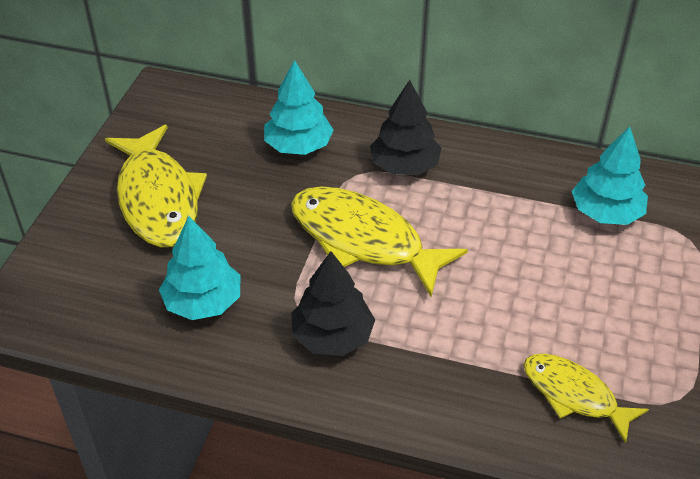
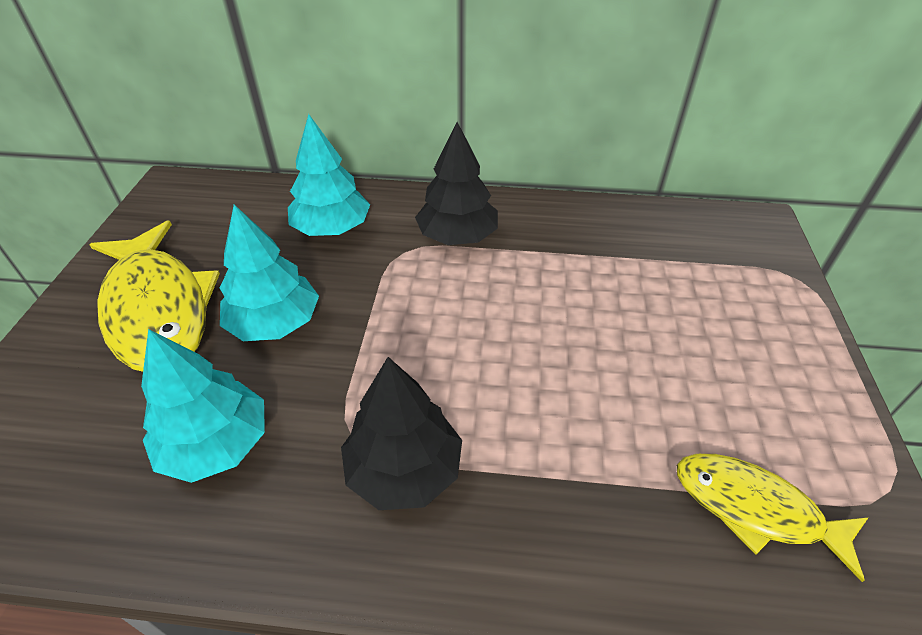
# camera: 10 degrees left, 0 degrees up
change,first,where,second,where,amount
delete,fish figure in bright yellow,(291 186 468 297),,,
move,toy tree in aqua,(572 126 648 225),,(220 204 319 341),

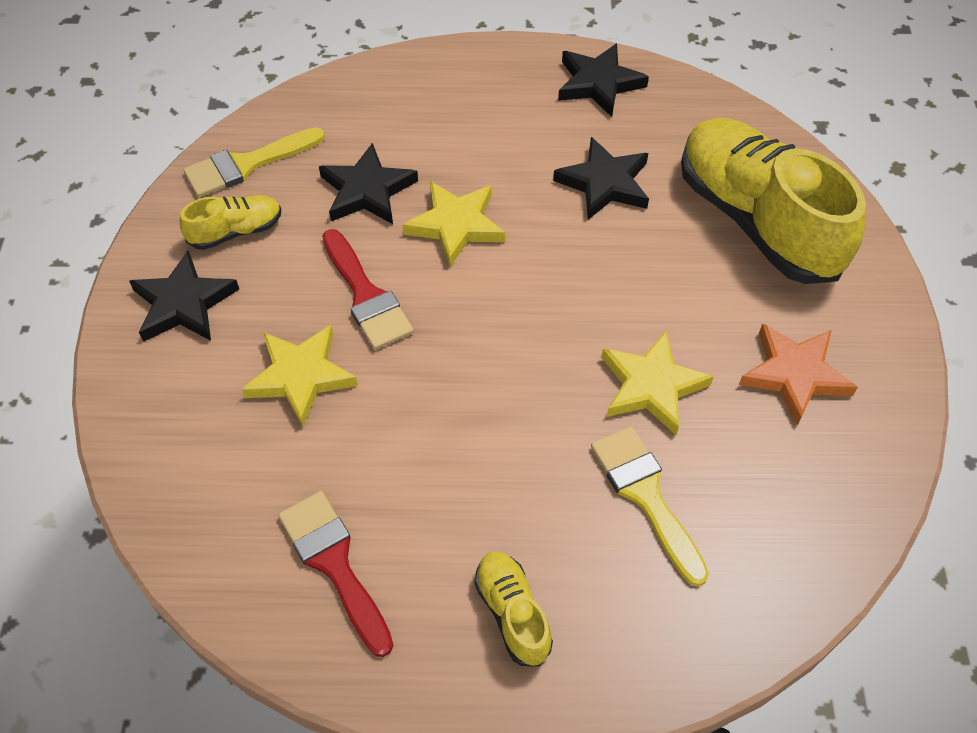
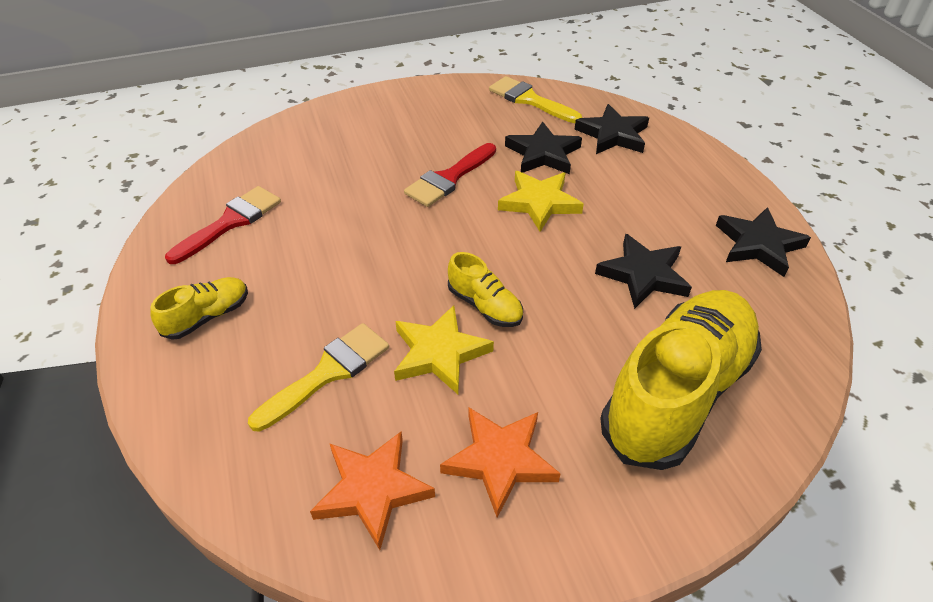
# camera: 70 degrees right, 10 degrees down
change,first,where,second,where,amount
delete,star shape in bright yellow,(241 325 358 427),,,
insert,,,star shape in orange-coloured,(310 431 435 550),
move,star shape in jet-black,(129 251 239 342),,(575 104 649 154),
move,shoe in bright yellow,(180 195 281 250),,(448 252 523 327),

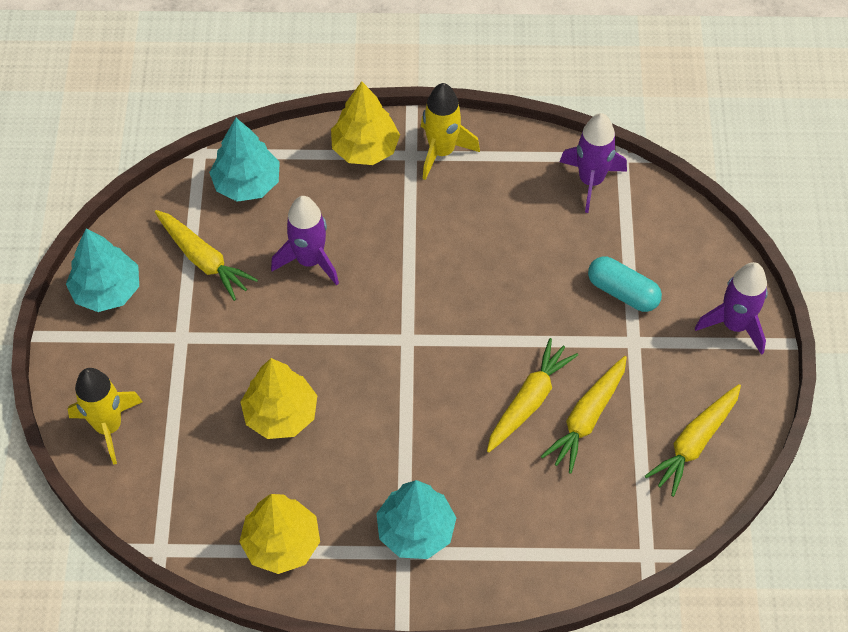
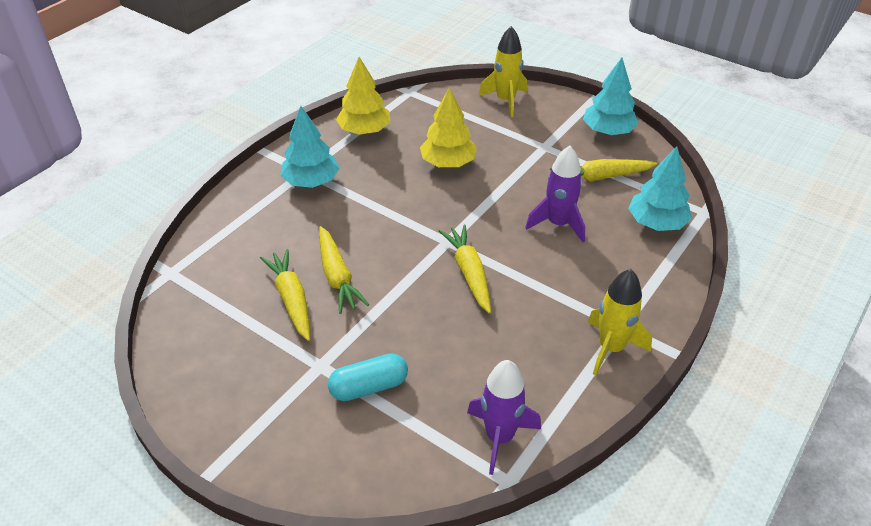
# camera: 125 degrees right, 15 degrees down
change,first,where,second,where,amount
delete,toy tree in bright yellow,(331 82 400 165),,,
delete,spaceship in purple,(695 262 768 355),,,
move,root vegetable in bright yellow,(645 384 741 497),,(439 225 491 314),

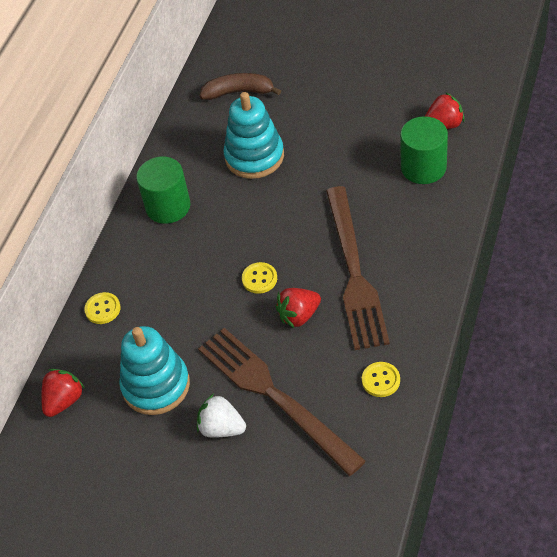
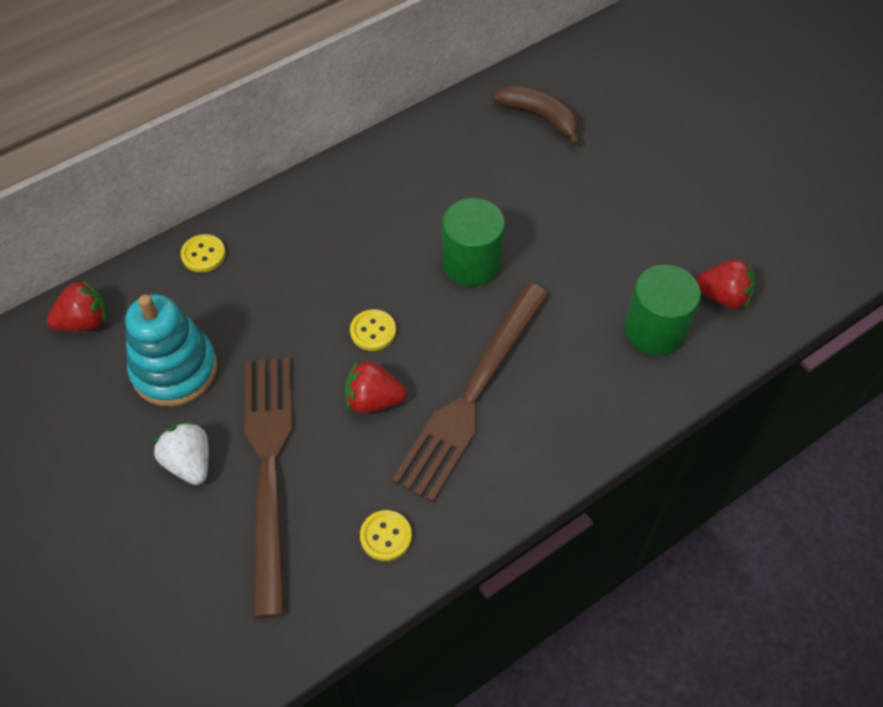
# camera: 30 degrees right, 5 degrees up
change,first,where,second,where,amount
delete,stacking rings in aqua,(224 92 284 179),,,
move,solid cylinder in leaf-green,(136 157 191 224),,(442 198 505 287),

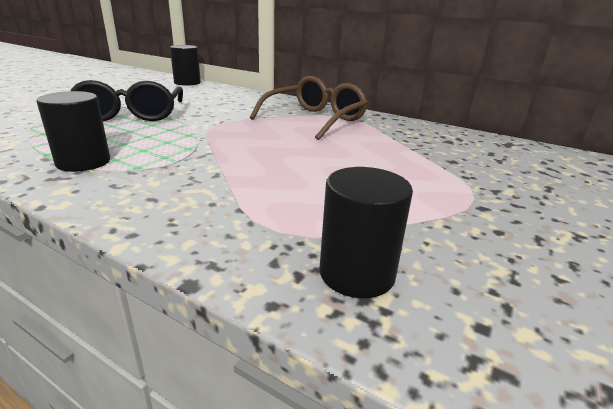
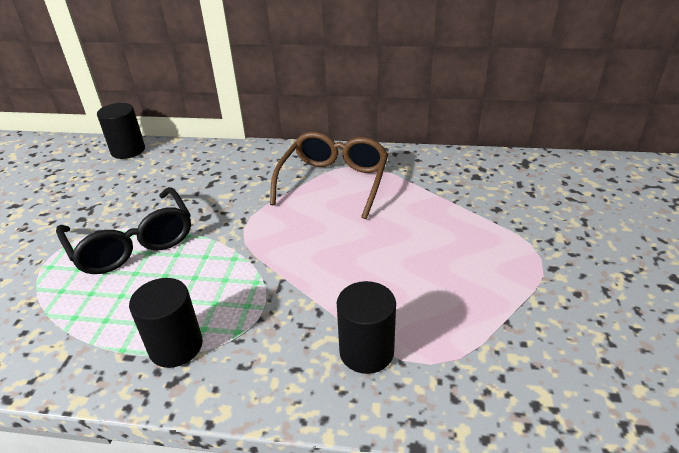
# camera: 20 degrees left, 10 degrees up
change,first,where,second,where,amount
move,solid cylinder in jet-black,(319 167 413 298),,(337 281 396 374),

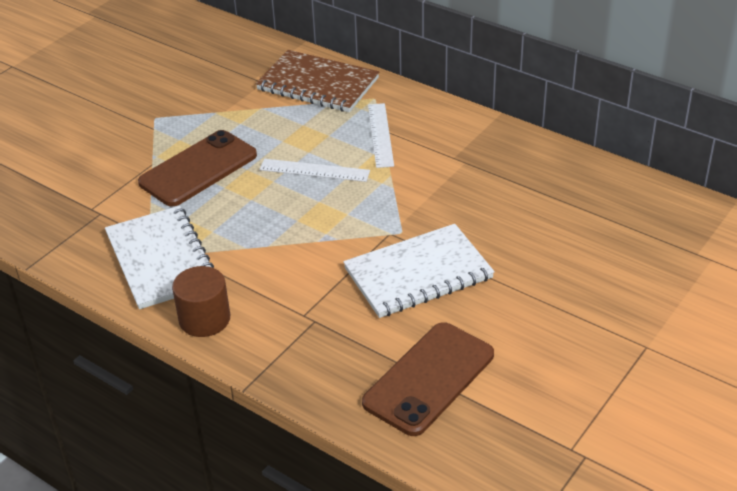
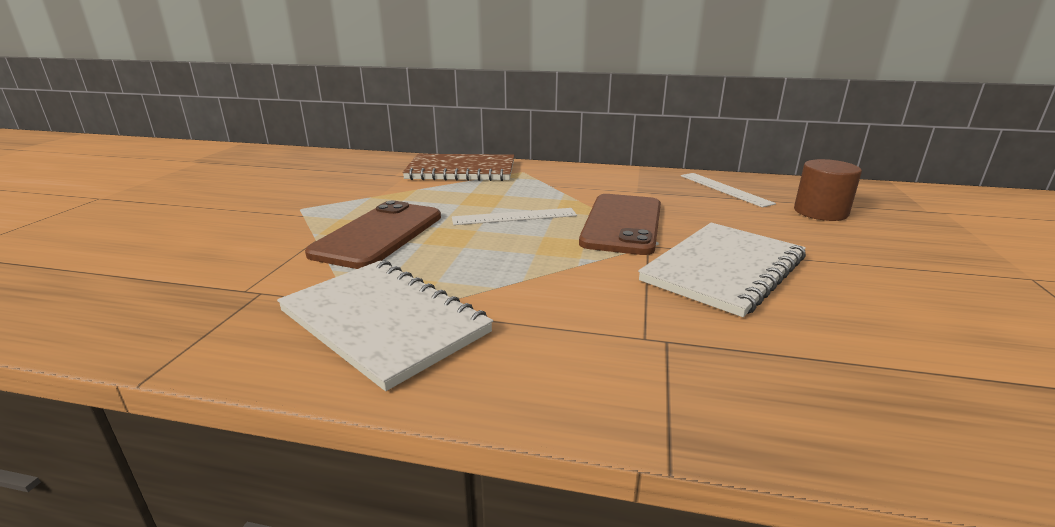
# camera: 25 degrees left, 15 degrees down
change,first,where,second,where,amount
move,solid cylinder in dark brown,(172 266 230 337),,(794 159 862 221),
move,smartphone in dark brown,(362 322 494 436),,(579 194 661 255),
move,measuring stick in white,(368 103 394 168),,(681 173 776 207),

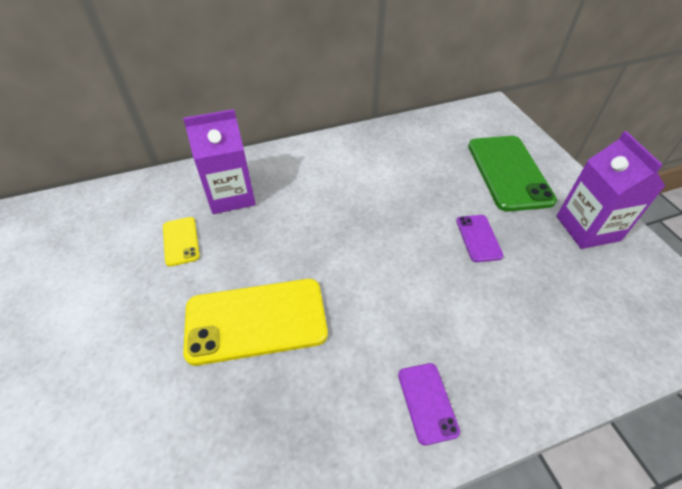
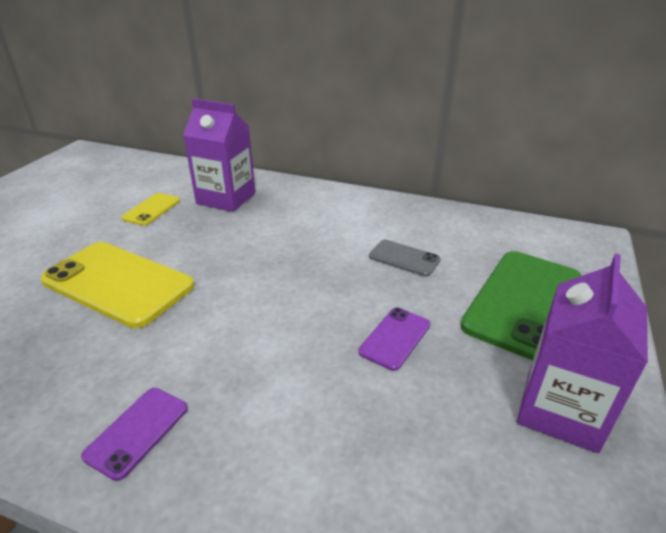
# camera: 40 degrees right, 15 degrees down
change,first,where,second,where,amount
insert,,,smartphone in grey,(369 240 441 277),

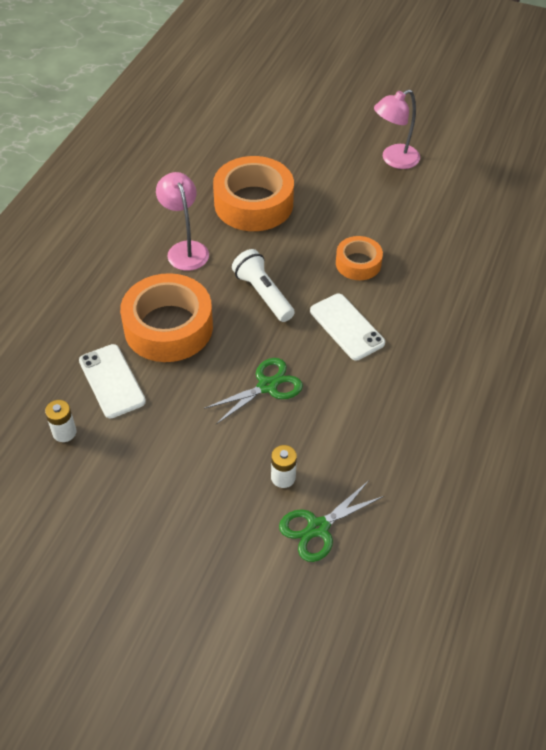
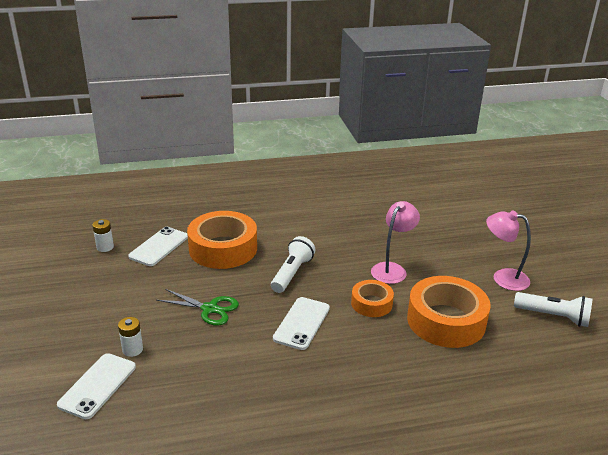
# camera: 55 degrees right, 20 degrees down
change,first,where,second,where,amount
insert,,,torch in white,(514 292 592 327),
move,reading lamp in rose-pink,(156 172 209 271),,(371 201 420 284),
move,roll of tape in orange-coloured,(213 156 294 231),,(407 276 491 348),
replace,shears in leaf-green,(279 481 384 562),smartphone in white,(57 353 136 419),

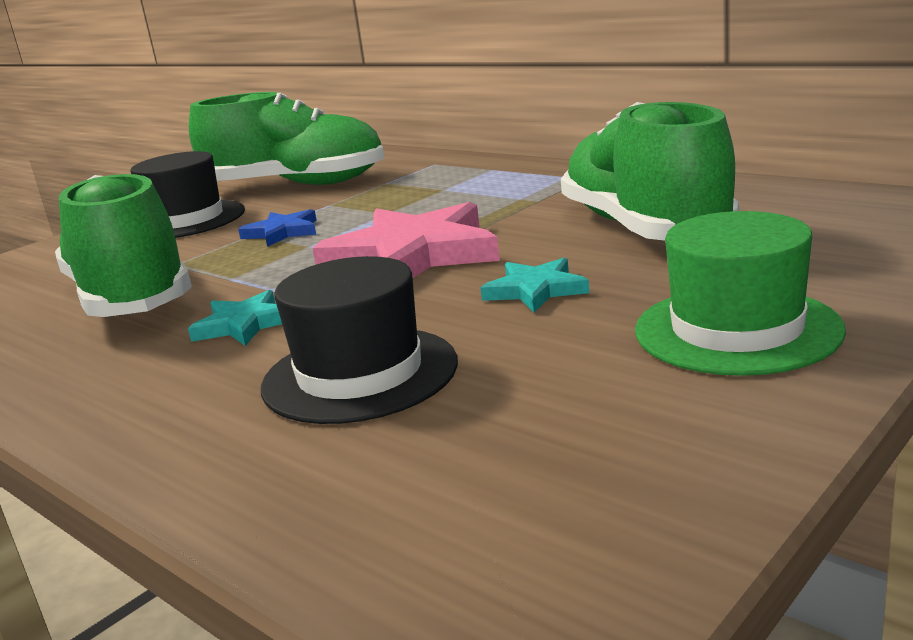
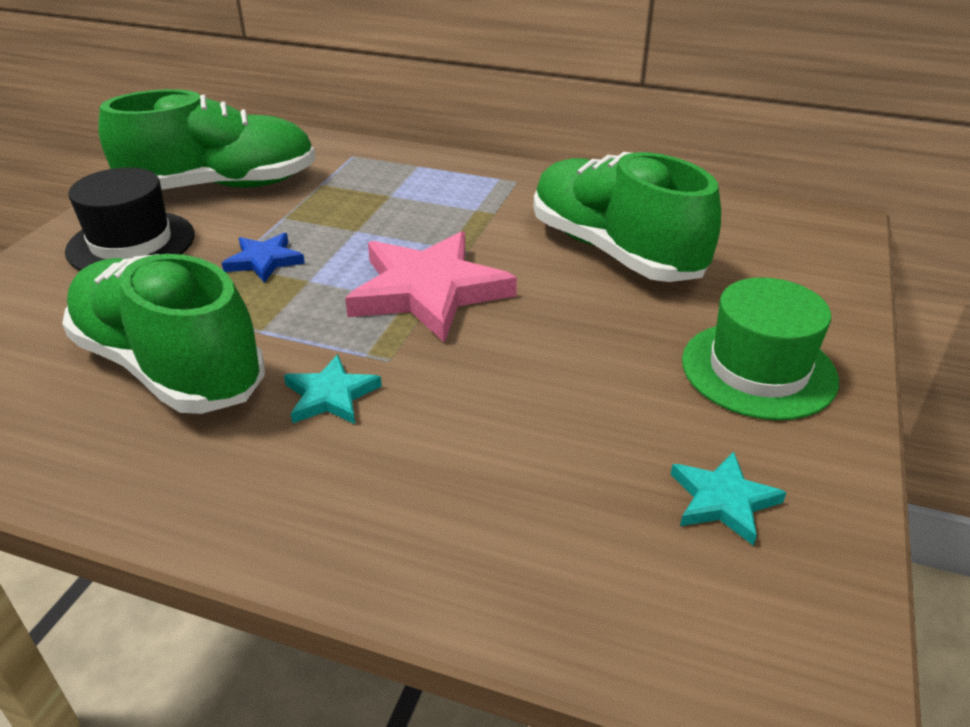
# camera: 25 degrees left, 15 degrees up
change,first,where,second,where,amount
delete,hat in jet-black,(261 256 458 424),,,
move,star shape in aqua,(481 258 589 312),,(671 451 787 546),

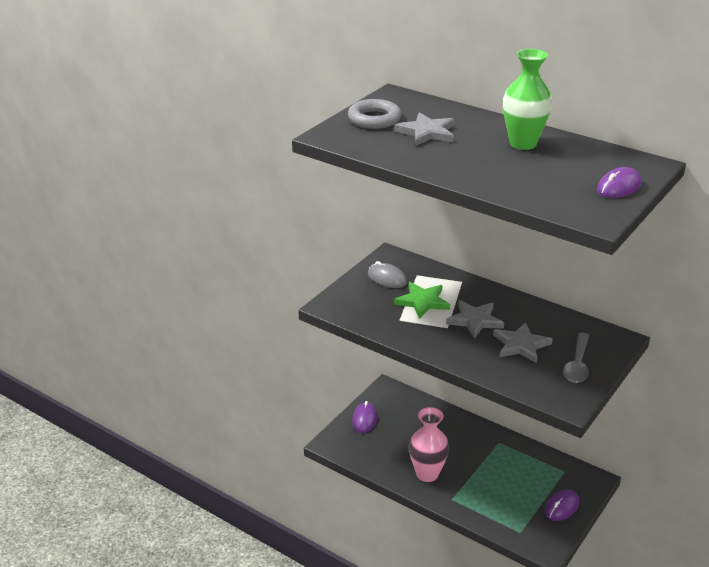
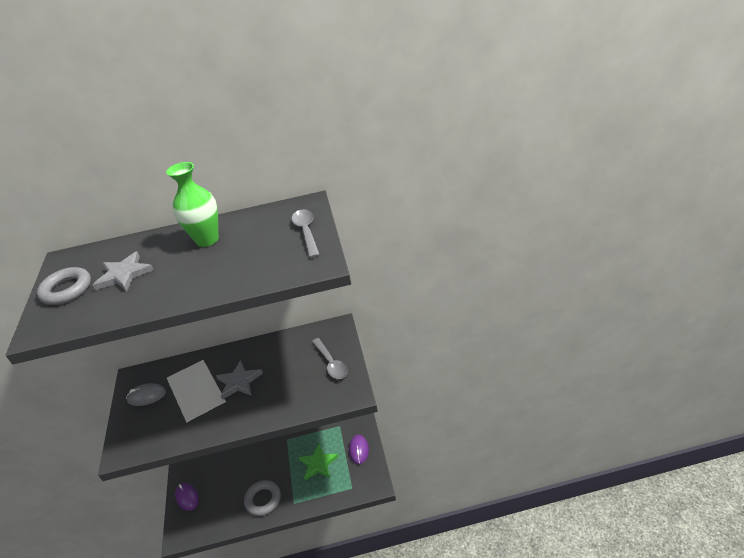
# camera: 40 degrees left, 5 degrees up
change,first,where,second,where,amount
delete,star shape in grey,(493 322 553 363),,,
move,star shape in leaf-green,(394 282 450 319),,(298 444 339 480),
replace,tall vase in rose-pink,(409 407 449 482),hoop in grey,(244 480 281 516),
replace,mouse in purple,(597 167 642 198),tablespoon in grey,(291 209 320 258),

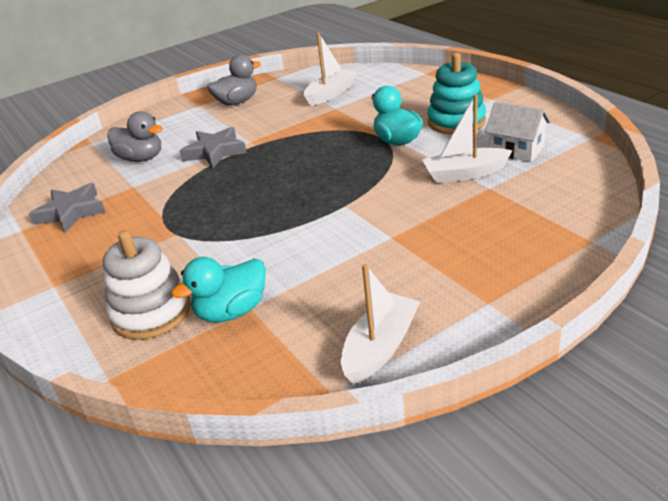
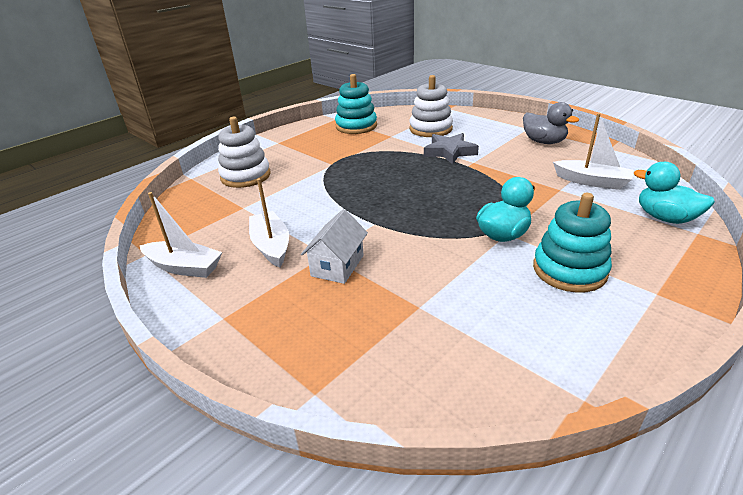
# camera: 75 degrees right, 0 degrees up
change,first,where,second,where,amount
move,toy duck in aqua,(171 257 266 323),,(634 162 715 224),
move,toy boat in white,(422 94 513 183),,(249 178 289 268),
move,toy house in white,(485 102 550 162),,(301 209 368 284),
replace,star shape in grey,(29 183 106 233),stacking rings in aqua,(335 74 377 134),
replace,toy duck in grey,(107 111 163 162),stacking rings in white,(409 75 453 137),

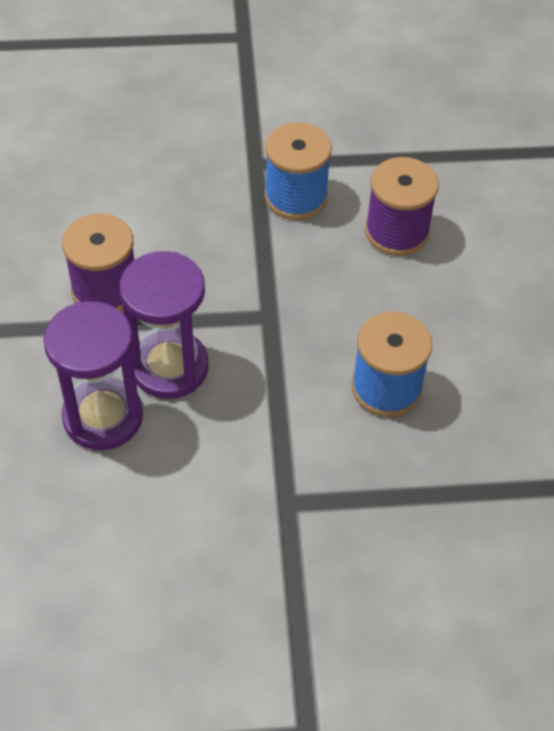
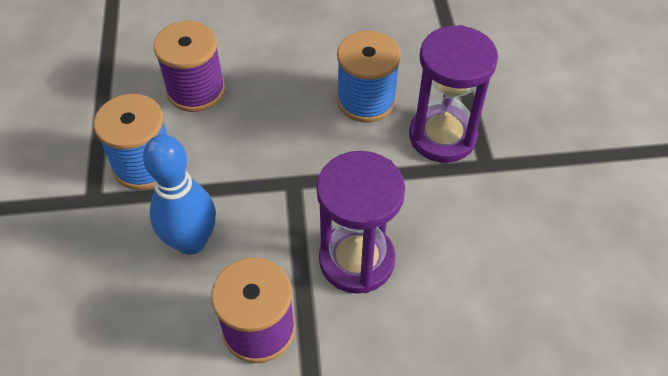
# camera: 90 degrees left, 0 degrees up
change,first,where,second,where,amount
insert,,,tenpin in cobalt,(143 135 216 255),
move,sand timer in purple,(44 301 143 450),,(409 25 498 163),

